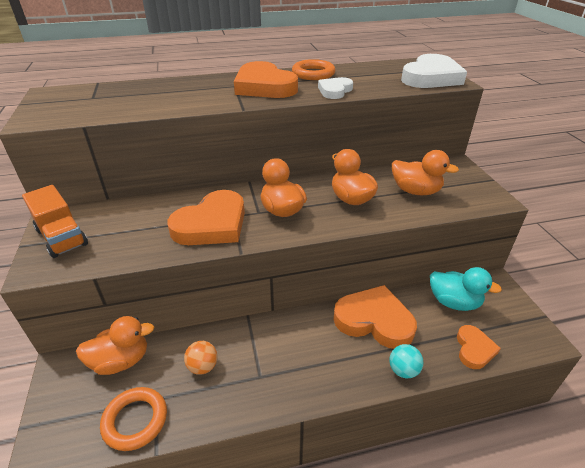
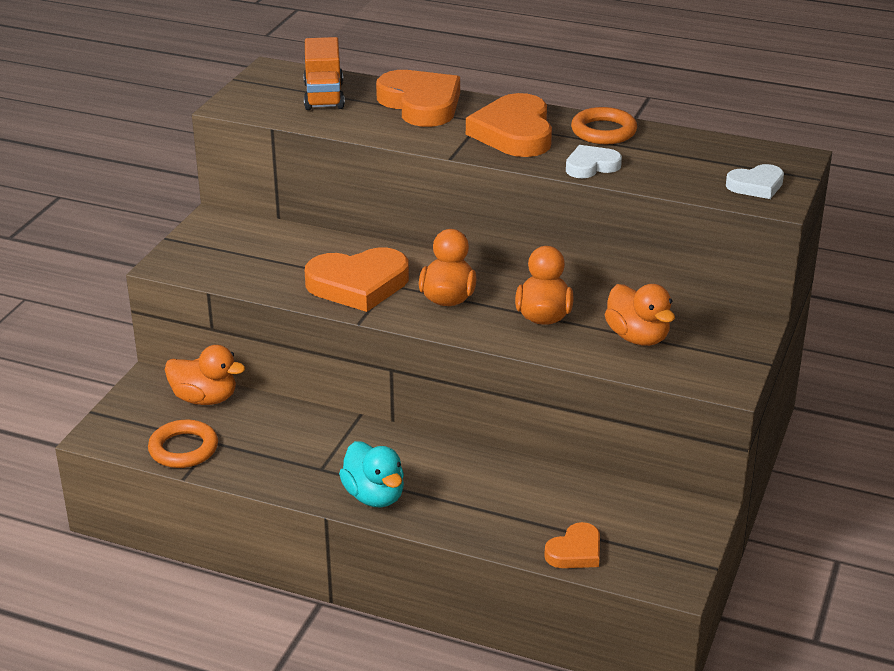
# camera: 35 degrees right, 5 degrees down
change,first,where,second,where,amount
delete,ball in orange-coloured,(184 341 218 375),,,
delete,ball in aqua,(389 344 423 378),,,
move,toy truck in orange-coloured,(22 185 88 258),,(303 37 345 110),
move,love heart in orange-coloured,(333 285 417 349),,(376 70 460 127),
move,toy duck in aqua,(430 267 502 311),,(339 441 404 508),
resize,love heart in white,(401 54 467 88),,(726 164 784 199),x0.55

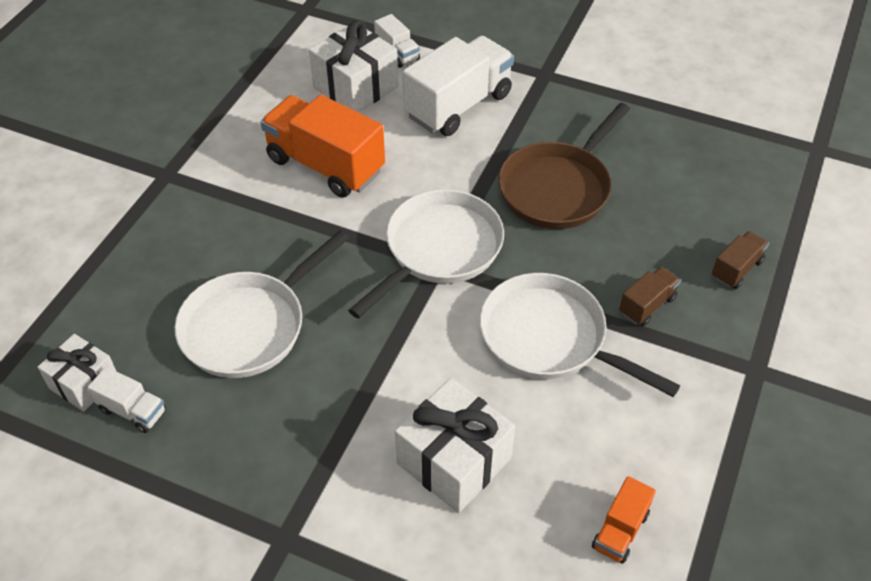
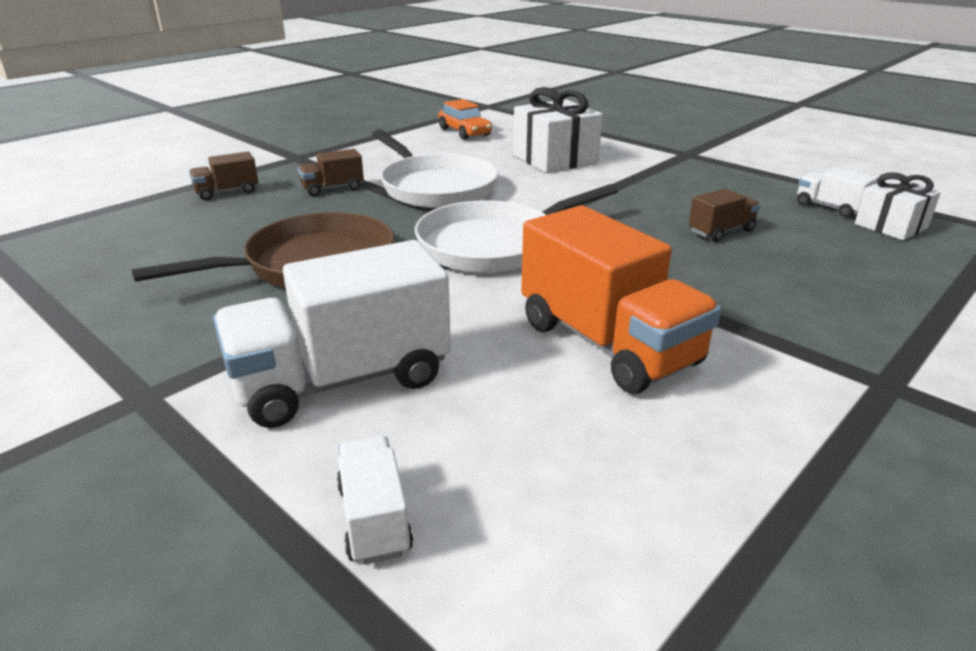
# camera: 160 degrees left, 20 degrees down
change,first,where,second,where,amount
delete,wrapped gift in white,(309 20 399 113),,,
replace,pan in white,(174 230 349 378),toy truck in dark brown,(689 189 760 242),
replace,toy truck in orange-coloured,(592 476 656 564),toy car in orange-coloured,(438 99 492 140),

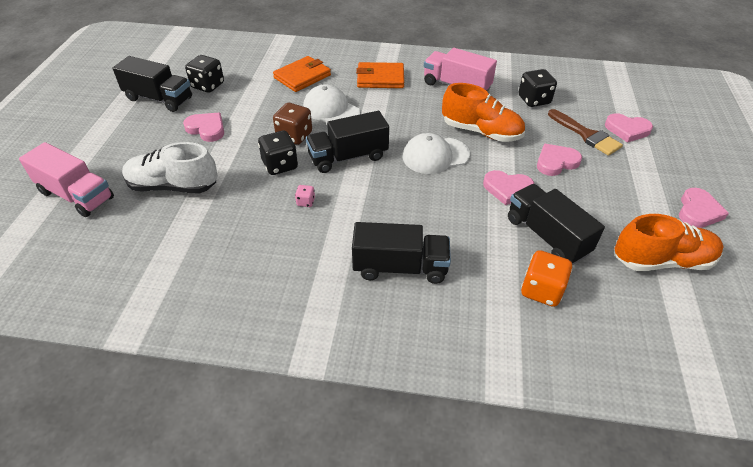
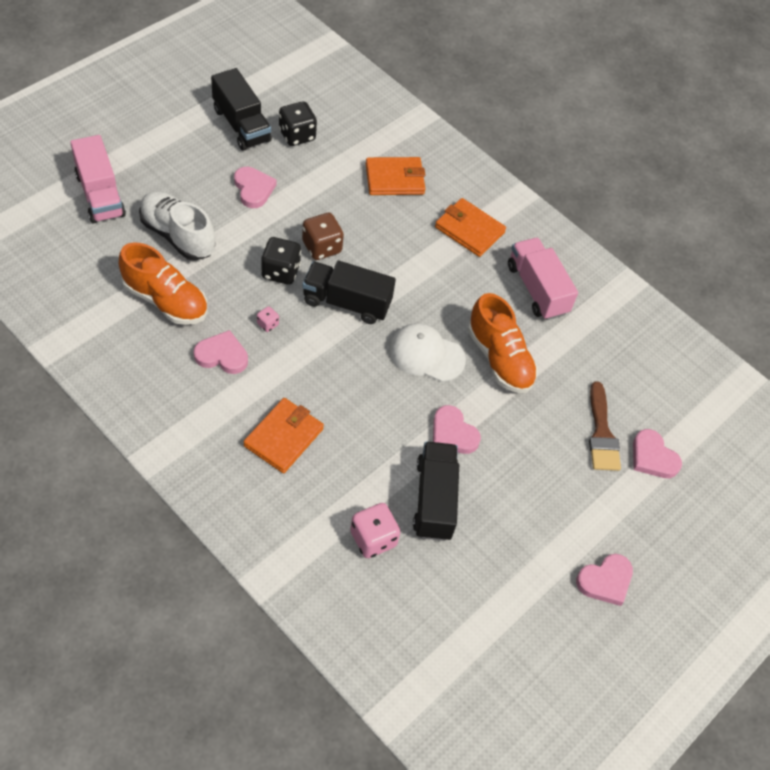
# camera: 30 degrees right, 10 degrees up
change,first,where,second,where,amount
delete,peaked cap in white,(303 84 360 123),,,
delete,game die in jet-black,(518 69 557 107),,,
move,love heart in rose-pink,(537 144 582 176),,(194 330 248 374),
move,shoe in orange-coloured,(614 214 724 271),,(119 242 208 325),
replace,toy truck in jet-black,(352 222 451 284),billfold in orange-coloured,(243 398 324 473),
recolor,game die in orange-coloured,(521 250 573 307),game die in rose-pink,(350 503 400 558),

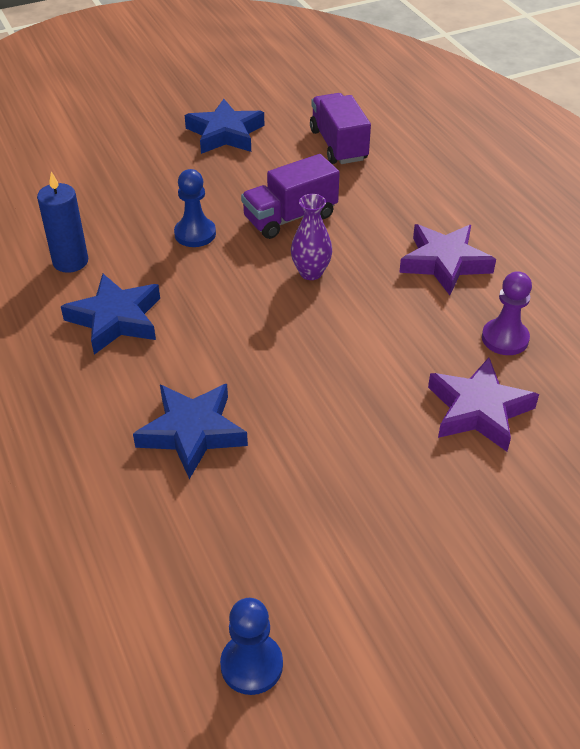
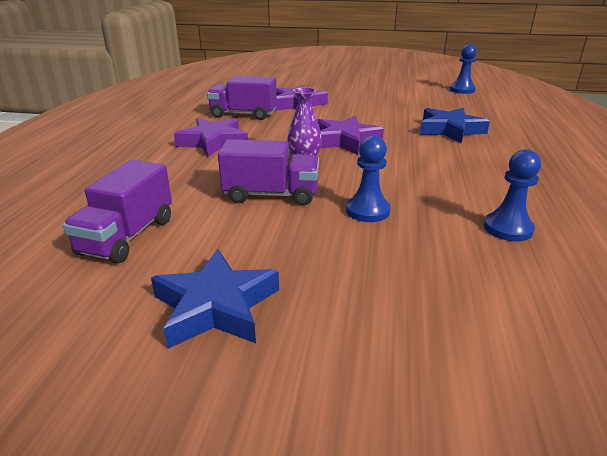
# camera: 145 degrees left, 15 degrees down
change,first,where,second,where,amount
delete,star shape in cobalt,(61 274 160 355),,,
insert,,,star shape in purple,(317 116 384 155),
replace,wax candle in cobalt,(37 172 88 273),chess pawn in cobalt,(484 149 541 241),
replace,chess pawn in purple,(482 271 532 355),toy truck in purple,(207 76 277 120),

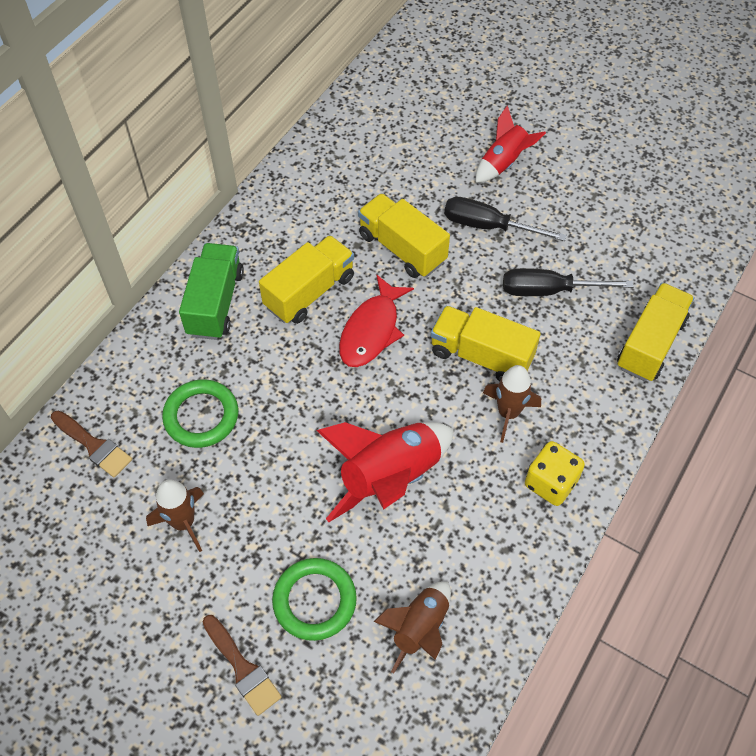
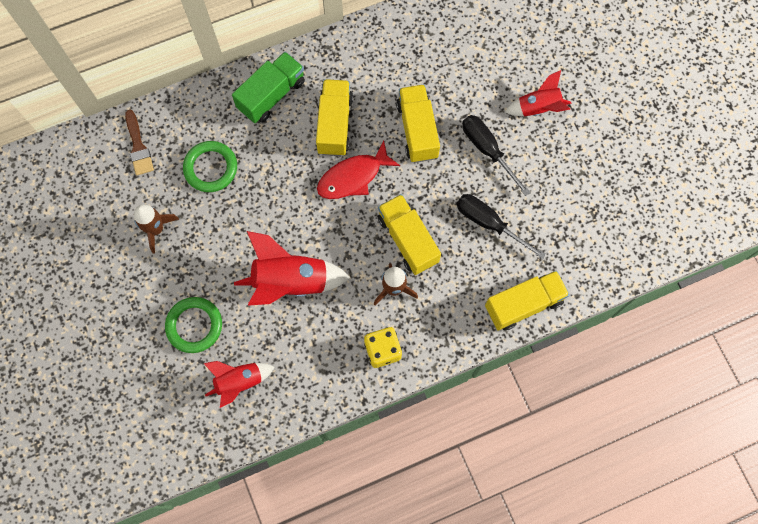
# camera: 35 degrees right, 15 degrees up
change,first,where,second,where,amount
delete,paint brush in dark brown,(203 615 282 716),,,
recolor,spaceship in dark brown,(374 581 451 673),spaceship in scarlet,(203 361 274 408),
rotate,toy truck in bright yellow,(259 235 354 324),,(316 79 353 156),75 degrees counterclockwise

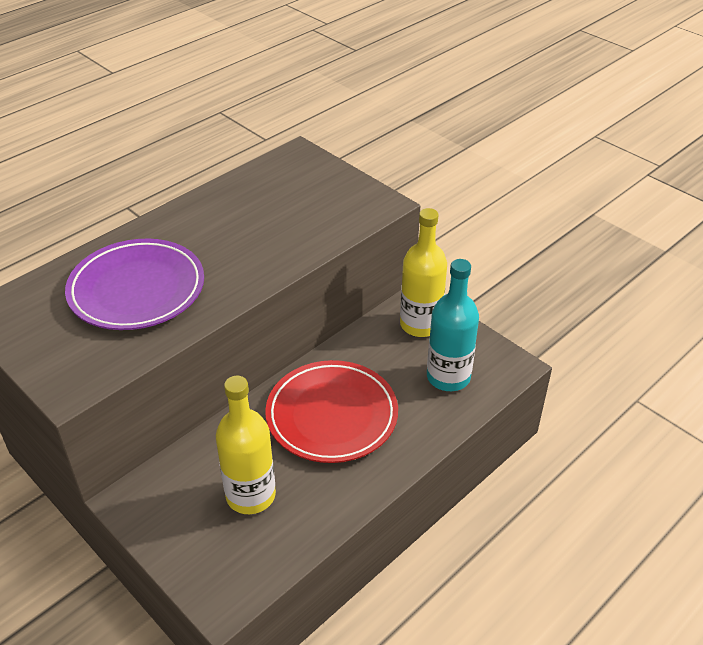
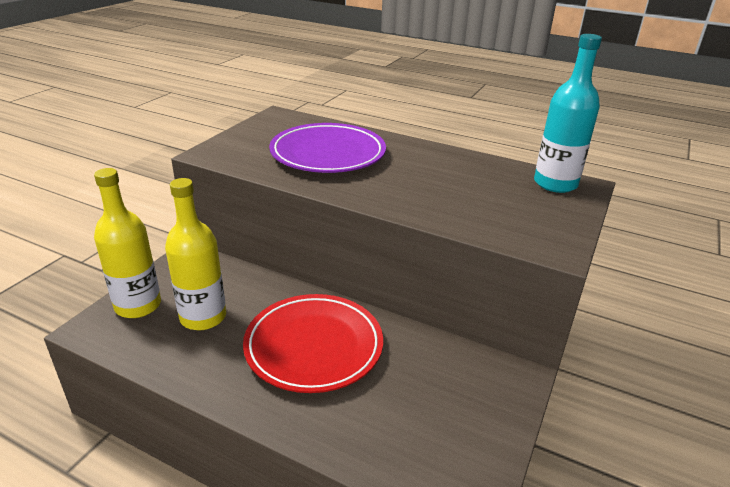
# camera: 70 degrees right, 10 degrees down
change,first,where,second,where,amount
move,flask in bright yellow,(400 208 447 337),,(94 168 161 318),
move,flask in aqua,(427 259 479 391),,(534 34 602 193),

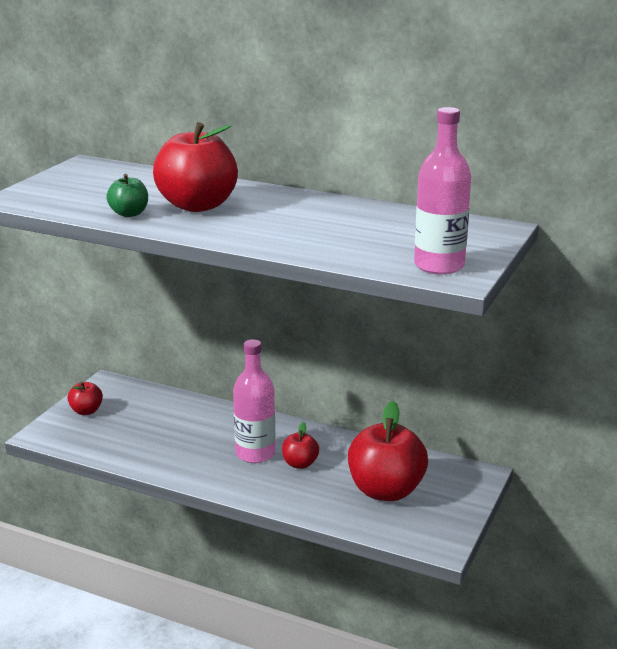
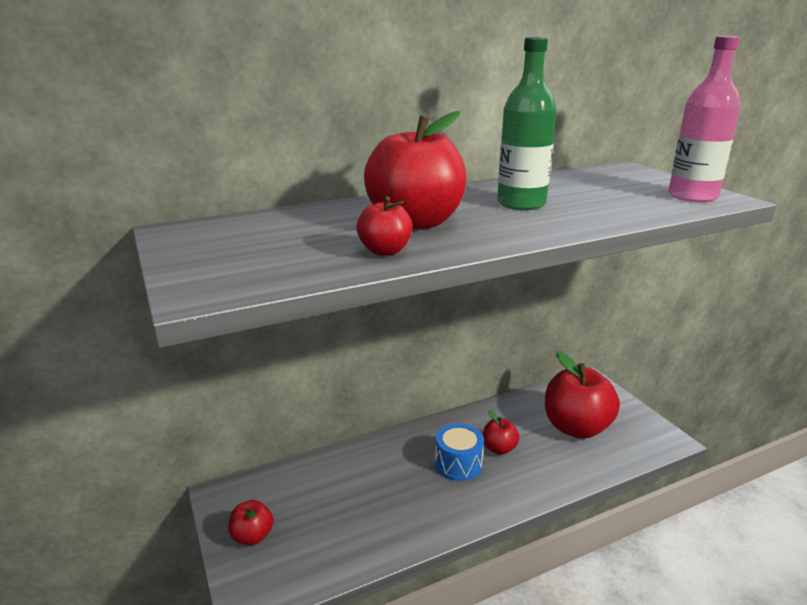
# camera: 50 degrees left, 0 degrees up
change,first,where,second,where,amount
insert,,,flask in leaf-green,(497 37 557 210),
replace,flask in rose-pink,(233 339 275 463),toy drum in cobalt,(435 423 484 481),
recolor,toy apple in leaf-green,(107 174 148 217),toy apple in scarlet,(356 197 413 256),

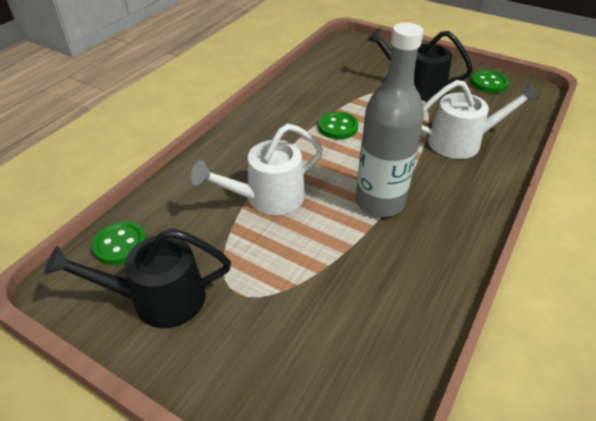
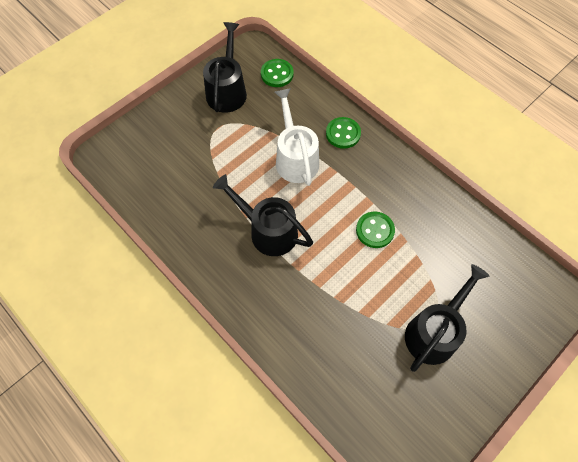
# camera: 105 degrees right, 20 degrees up
change,first,where,second,where,amount
delete,watering pot in white,(421 80 540 159),,,
move,button in leaf-green,(471 70 509 93),,(326 117 361 149),
replace,flask in grey,(356 23 424 217),watering pot in jet-black,(213 174 313 256),

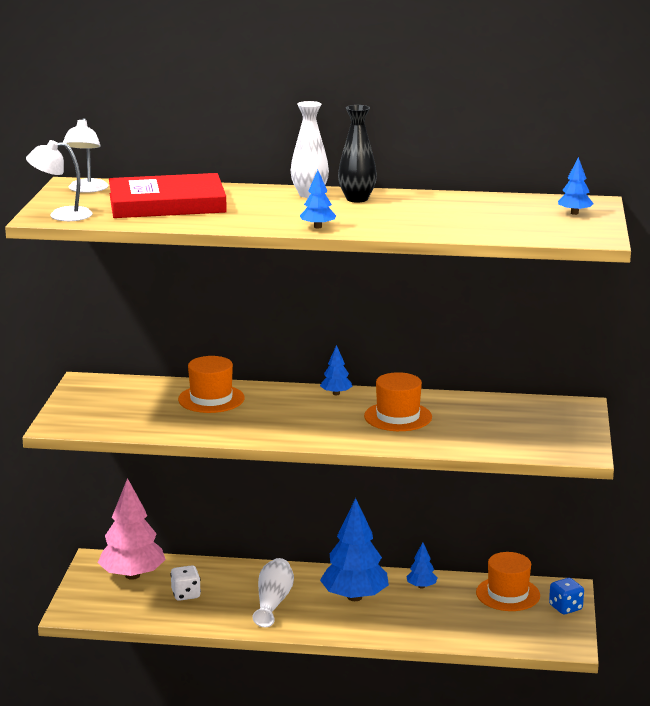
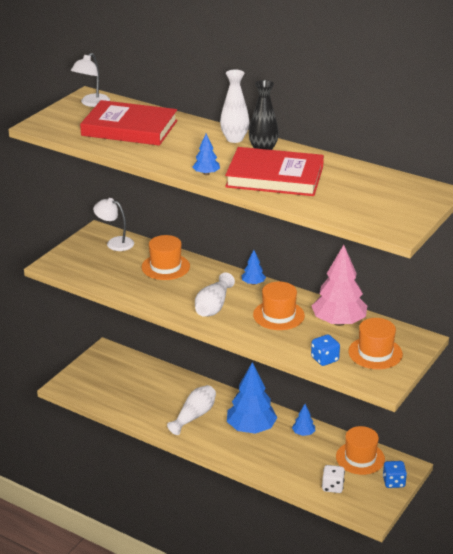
# camera: 25 degrees right, 10 degrees up
change,first,where,second,where,amount
delete,toy tree in cobalt,(558 157 594 215),,,
insert,,,tall vase in white,(195 272 235 317),
insert,,,hardback in scarlet,(225 147 324 196),
insert,,,game die in cobalt,(311 334 340 366),
insert,,,hat in orange-coloured,(348 318 403 369),
move,reading lamp in white,(26 140 92 221),,(93 198 134 251),
move,toy tree in rose-pink,(98 478 166 580),,(312 245 367 326),
move,game die in white,(170 565 201 601),,(322 465 345 493),

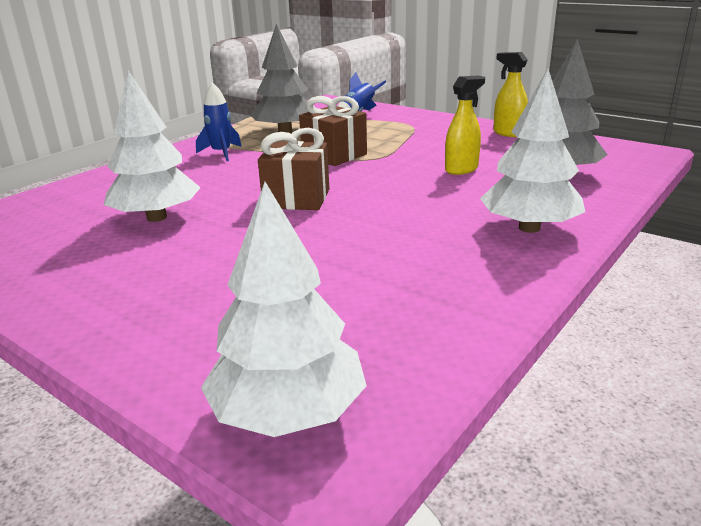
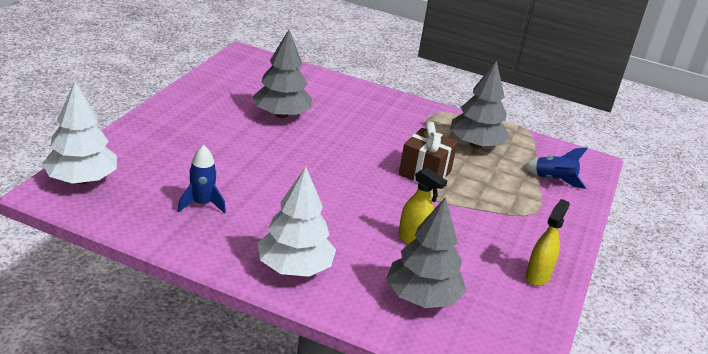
# camera: 70 degrees right, 5 degrees up
change,first,where,second,where,amount
delete,wrapped gift in dark brown,(258 128 329 210),,,
move,spaceship in cobalt,(196 82 242 161),,(178 145 226 213),
recolor,toy tree in white,(104 70 201 222),toy tree in grey,(252 30 312 118),

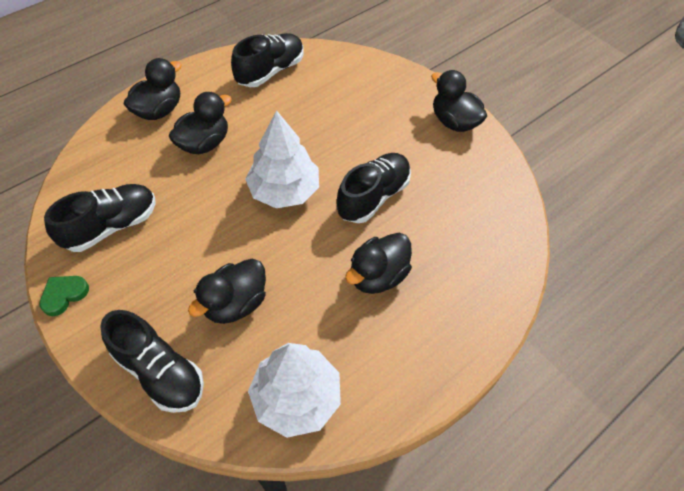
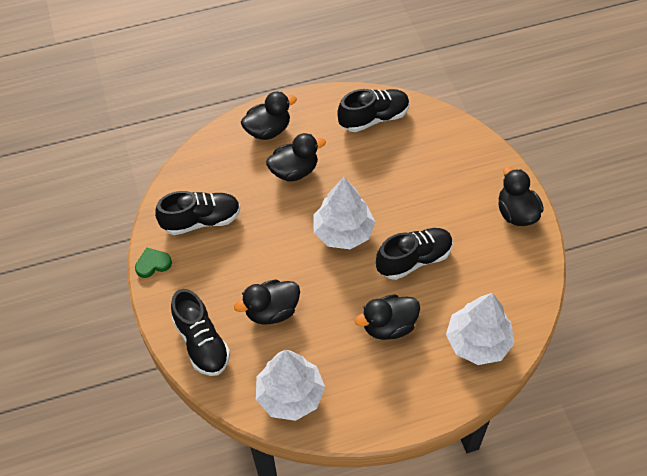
# camera: 25 degrees right, 0 degrees up
change,first,where,second,where,amount
insert,,,toy tree in white,(446 293 514 365),

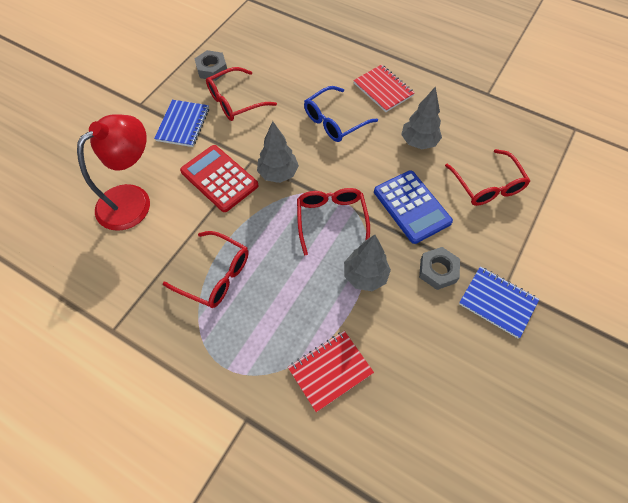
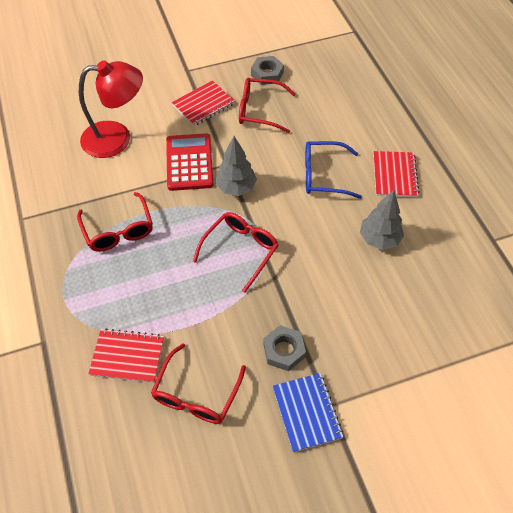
# camera: 40 degrees right, 5 degrees down
change,first,where,second,where,amount
delete,toy tree in grey,(344 235 391 291),,,
delete,pocket calculator in cobalt,(374 170 453 244),,,
move,eyeglasses in scarlet,(445 149 530 206),,(151 344 246 424),
recolor,notebook in cobalt,(154 100 209 147),notebook in scarlet,(172 80 235 126),

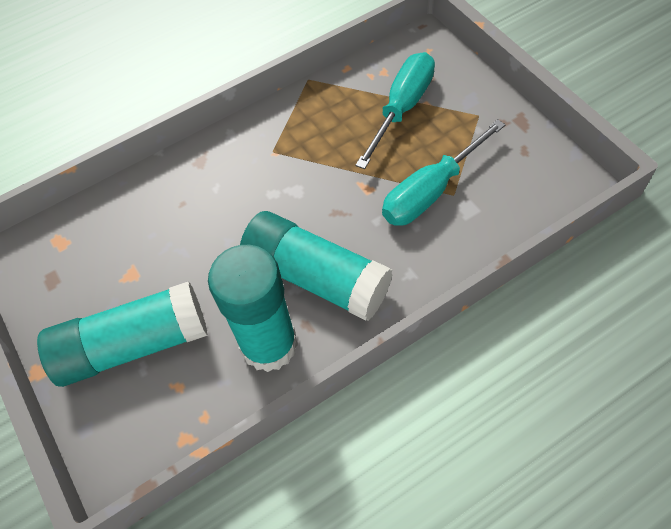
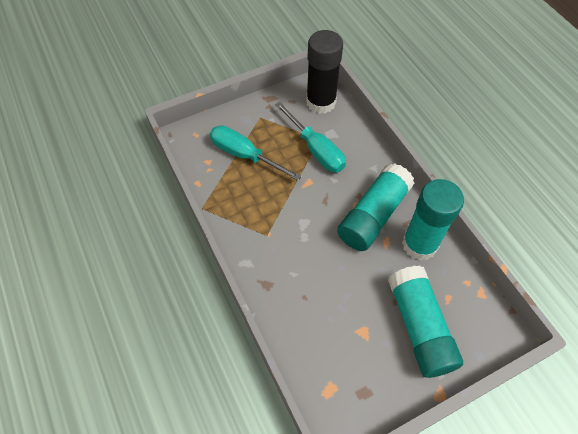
# camera: 90 degrees left, 0 degrees up
change,first,where,second,where,amount
insert,,,glue stick in jet-black,(306 30 343 114),

